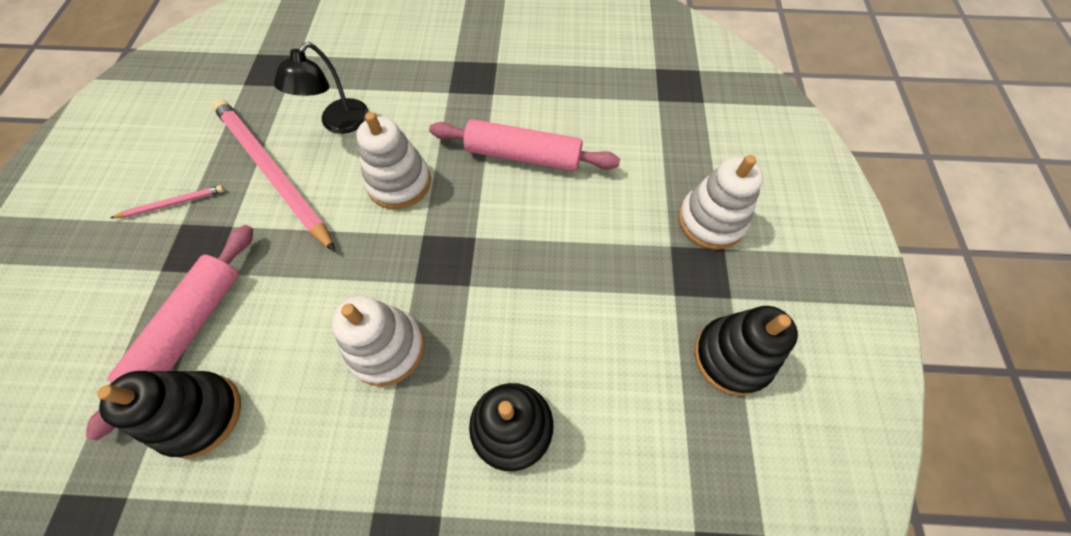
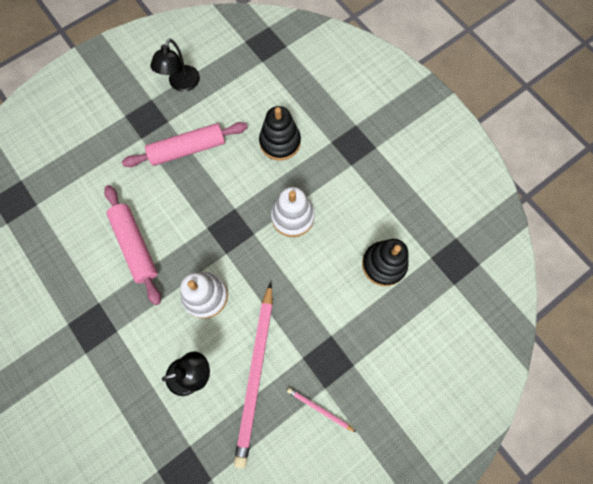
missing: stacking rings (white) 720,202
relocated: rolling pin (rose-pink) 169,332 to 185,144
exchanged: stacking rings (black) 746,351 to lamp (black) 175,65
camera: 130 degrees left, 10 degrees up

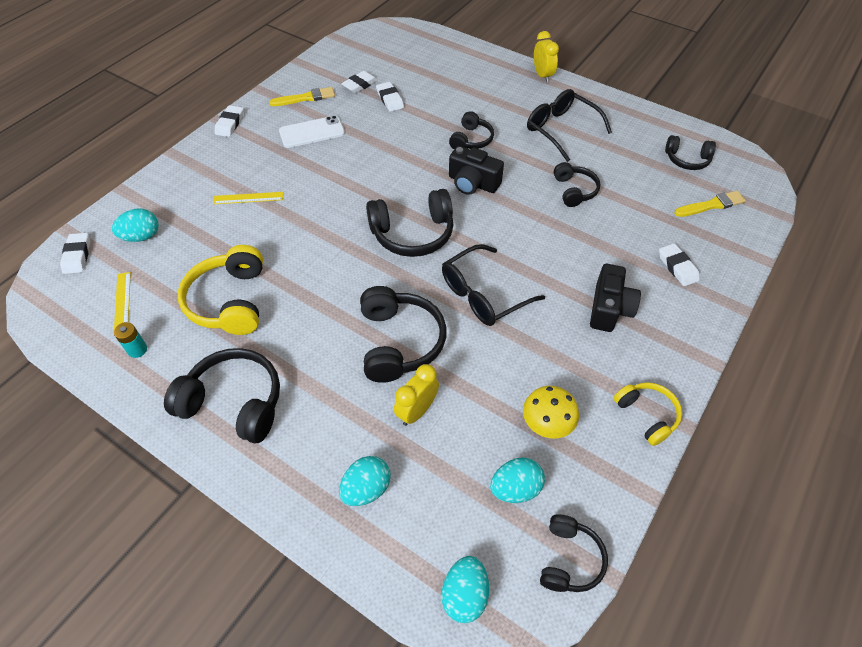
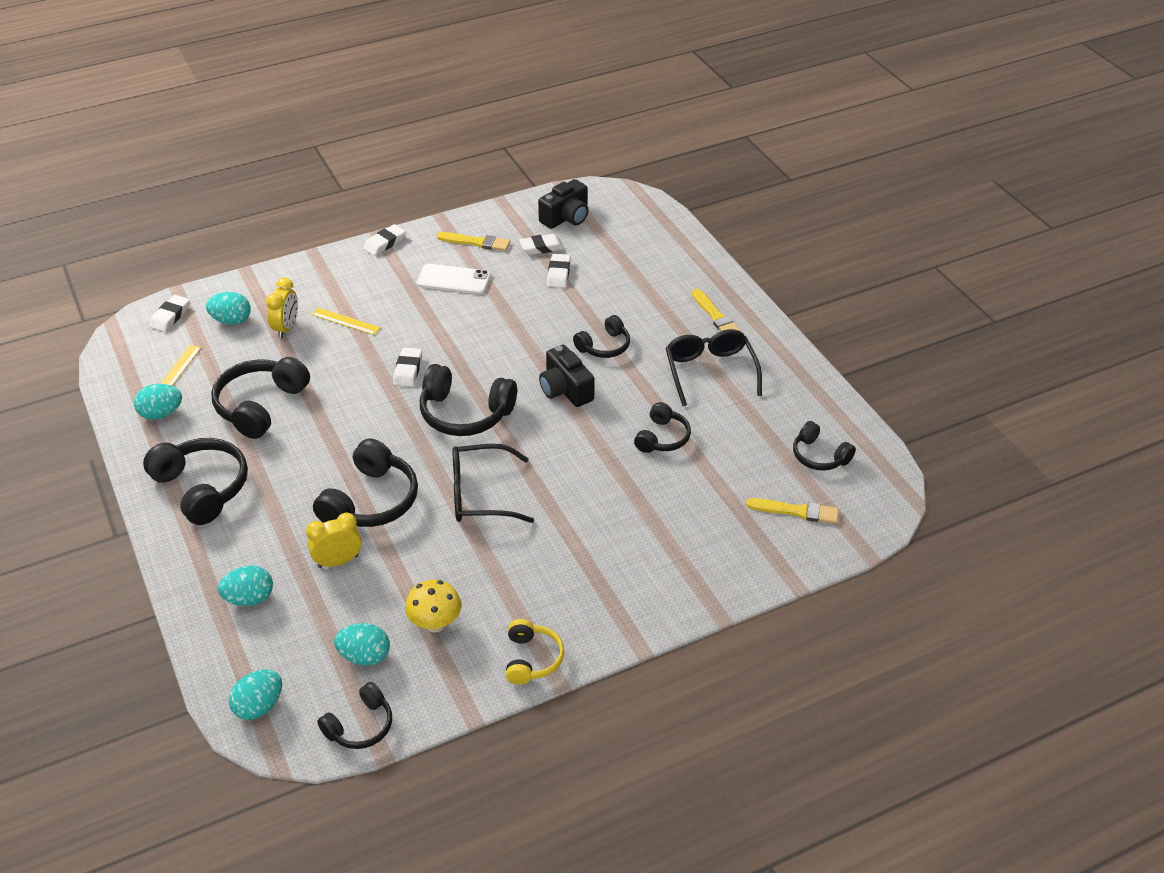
appeared: paintbrush (yellow) 716,310
relocated: clock (yellow) 546,57 to 282,308; gum eraser (white) 679,264 to 407,367; photo camera (black) 615,298 to 563,204
exchanged: battery (turquoise) 130,340 to egg shape (turquoise) 158,402
colour: headset (yellow) 220,290 to headset (black) 260,398
camera: 30 degrees right, 10 degrees down

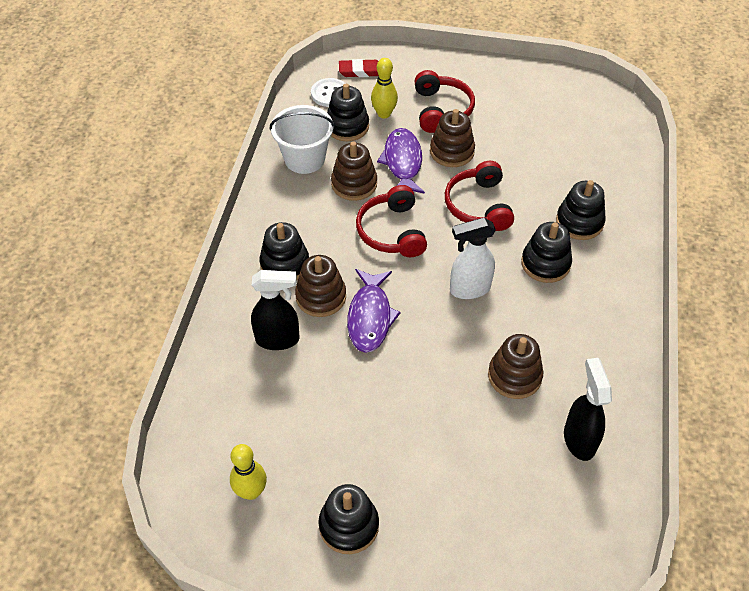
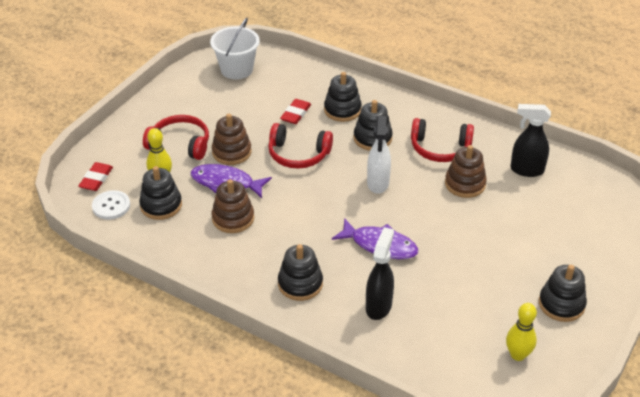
missing: stacking rings (dark brown) 320,286
appeared: gum eraser (crimson) 295,111
relocated: sand bucket (white) 302,139 to 235,48; headset (crimson) 391,221 to 442,140
camera: 70 degrees left, 10 degrees down

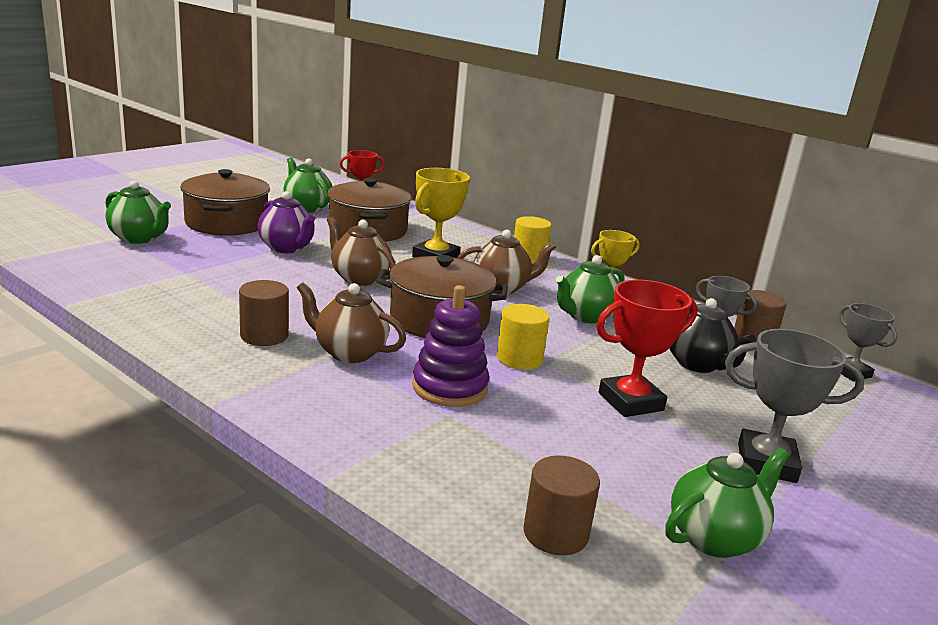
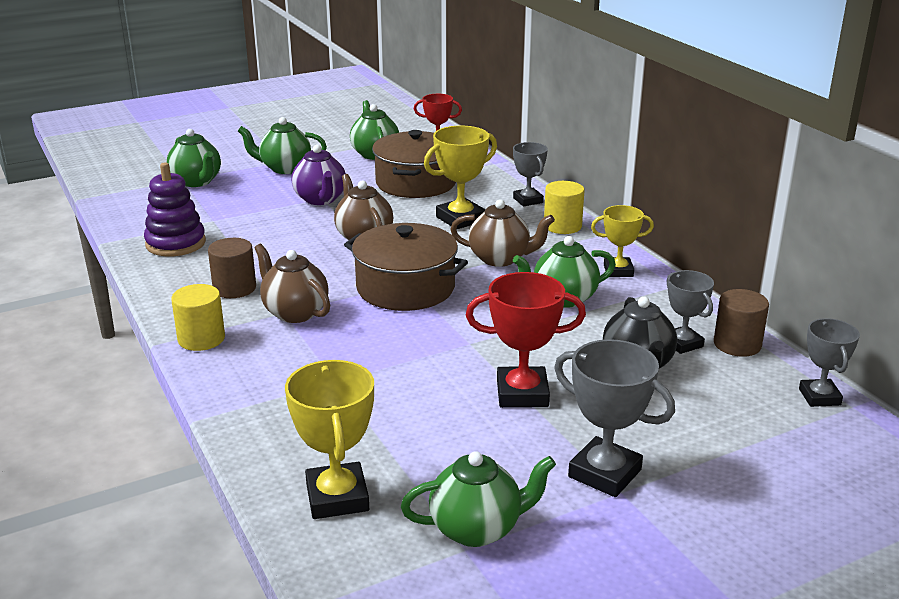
appeared: prize cup (grey) 530,174
relocated: stacking rings (royal purple) 450,346 to 175,209; cylinder (yellow) 523,337 to 198,317
exchanged: stockpot (dark brown) 225,202 to tea pot (emerald) 282,145; cylinder (dark brown) 561,505 to prize cup (yellow) 329,439
camera: 25 degrees right, 5 degrees up

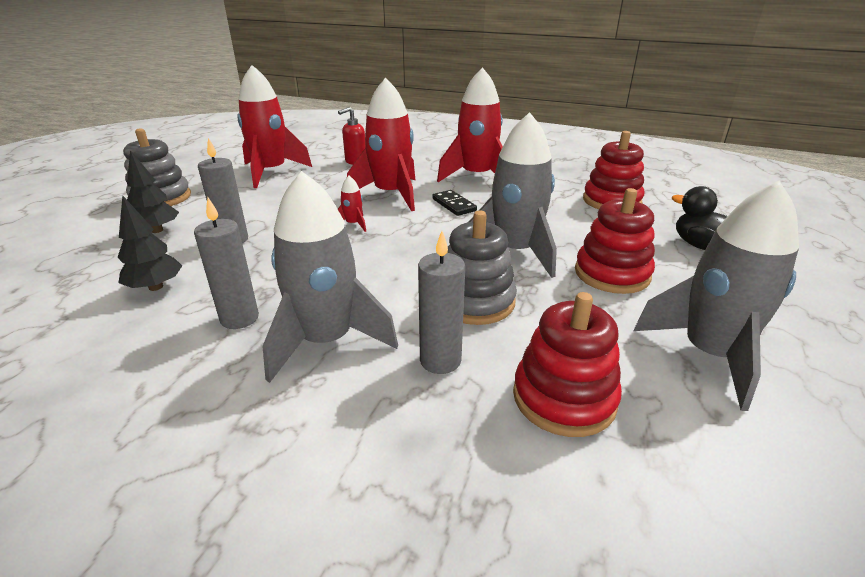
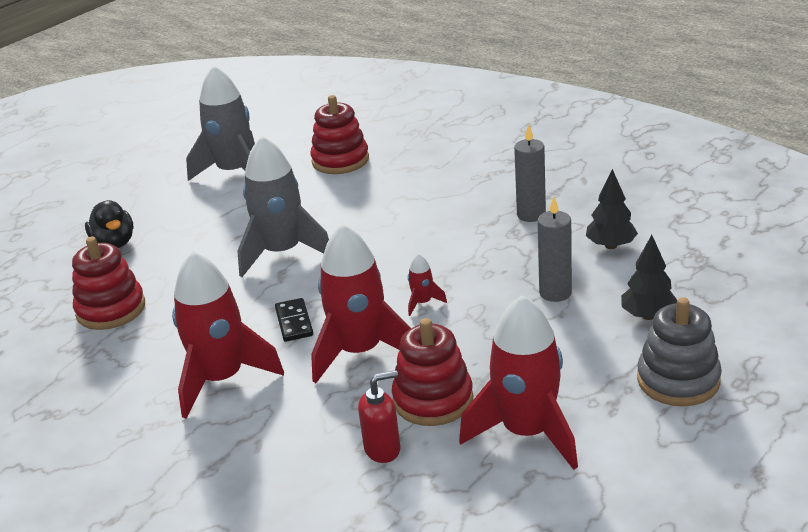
missing: rocket (grey) 330,277; stacking rings (grey) 482,268; candle (grey) 441,302
relocated: stacking rings (crimson) 615,241 to 432,372
camera: 160 degrees left, 0 degrees up

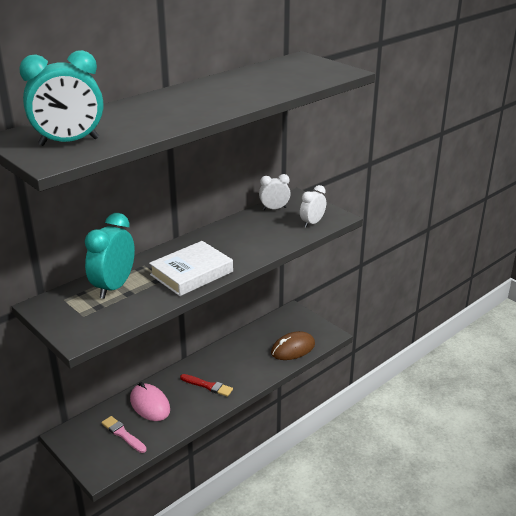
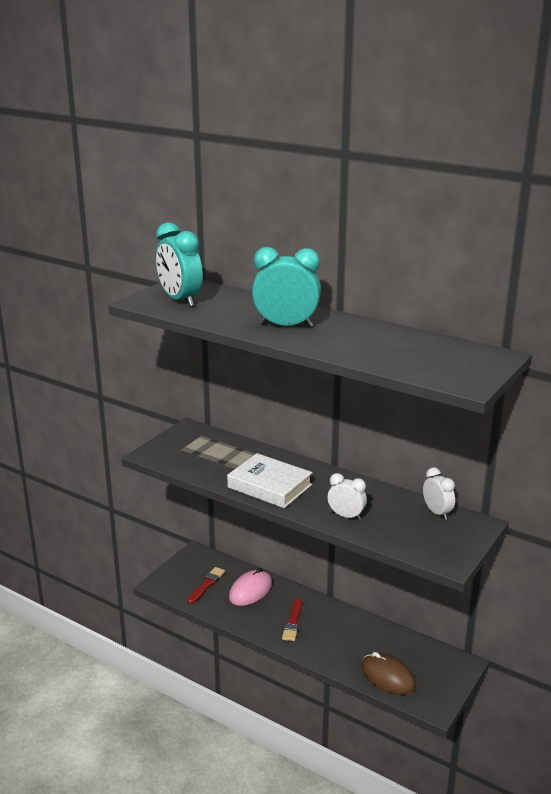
relocated: clock (white) 313,206 to 347,496; clock (turquoise) 110,256 to 286,287
colour: paintbrush (rose-pink) 124,434 to paintbrush (crimson) 206,585
camera: 75 degrees right, 5 degrees down

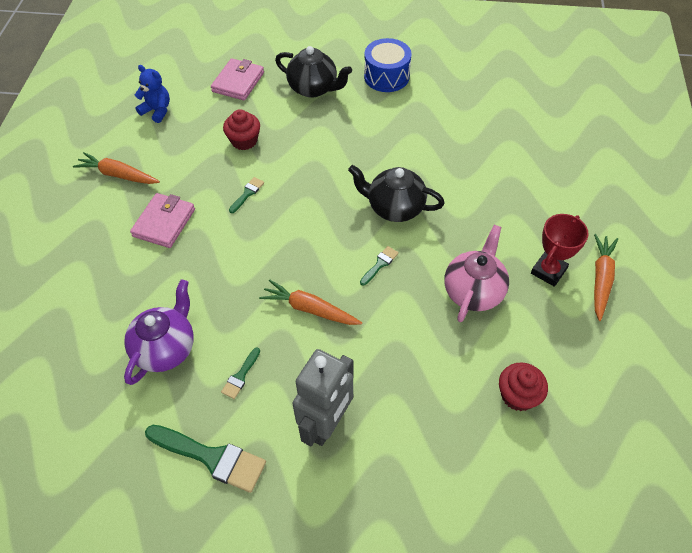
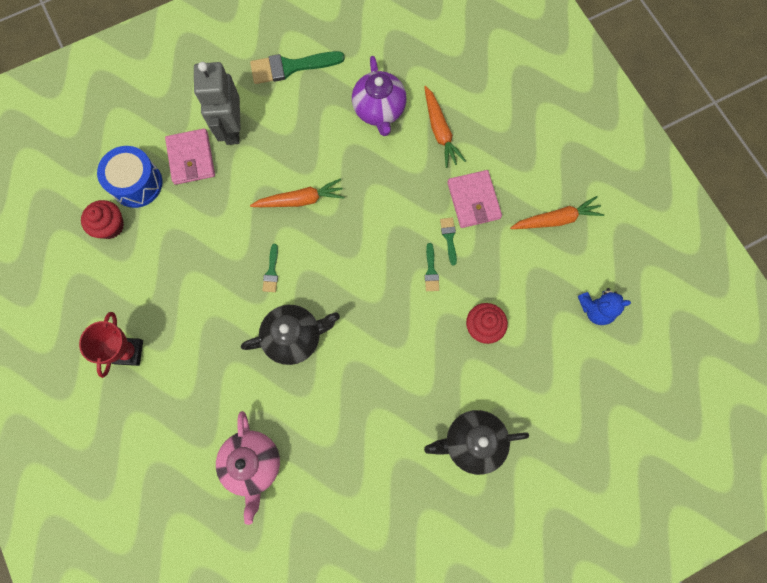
relocated: drum (cobalt) 388,65 to 129,177; wallet (rose-pink) 237,79 to 190,156; tea pot (rose-pink) 476,273 to 248,468; carrot (bright orange) 606,277 to 445,127; paintbrush (emerald) 240,373 to 448,241
camera: 145 degrees right, 20 degrees up

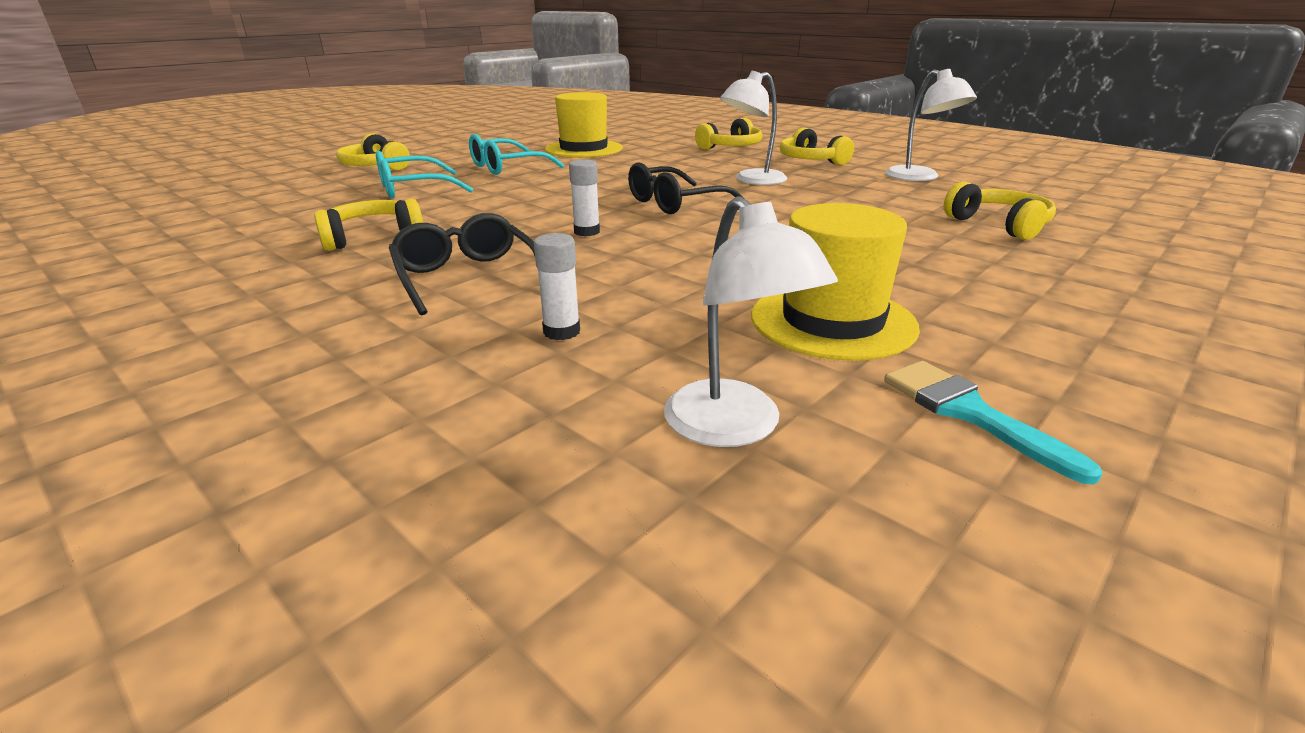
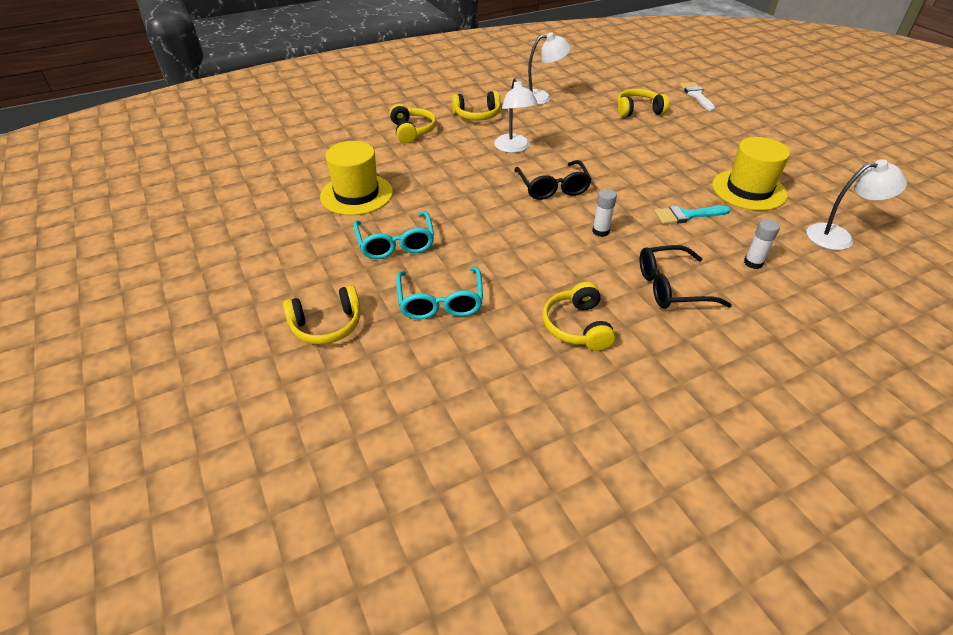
appeared: paintbrush (white) 697,96
relocated: paintbrush (turquoise) 993,423 to 692,215
camera: 70 degrees left, 15 degrees up

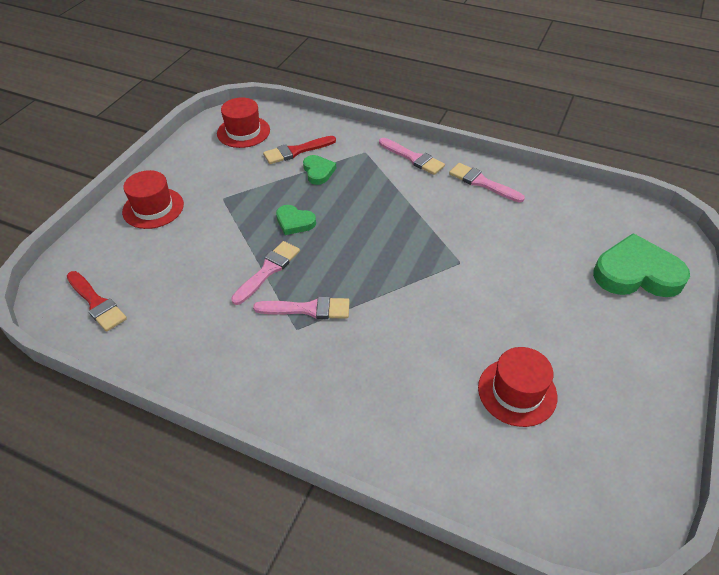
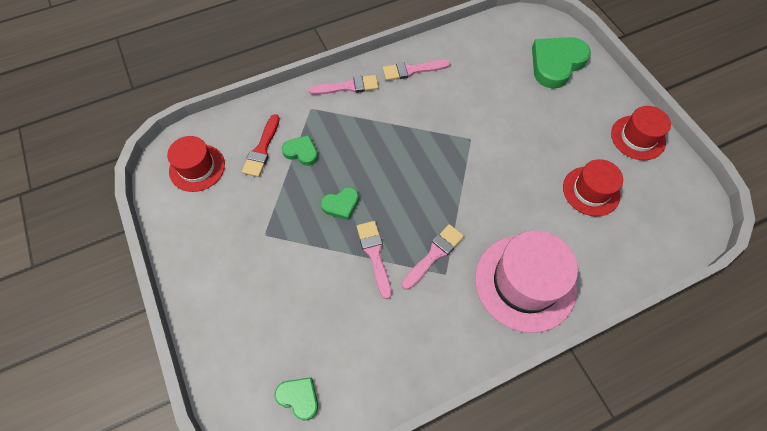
appeared: tall hat (rose-pink) 526,281
relocated: tall hat (crimson) 153,199 to 641,133
exchanged: paintbrush (crimson) 97,301 to heart (emerald) 296,398
camera: 50 degrees left, 15 degrees up

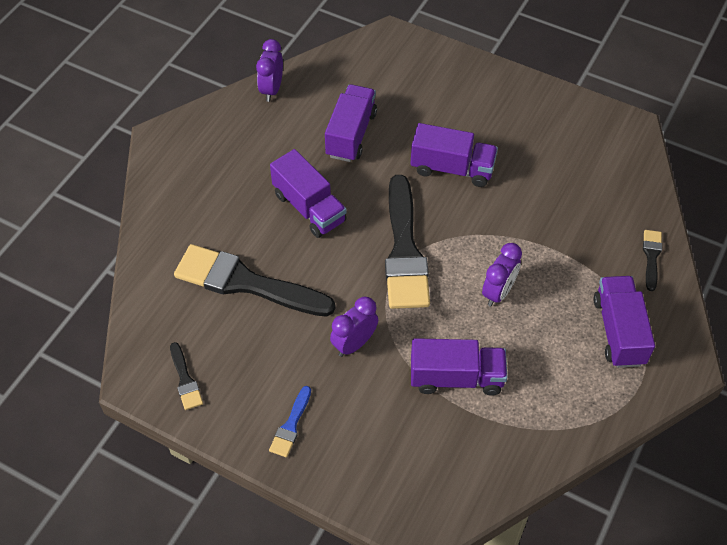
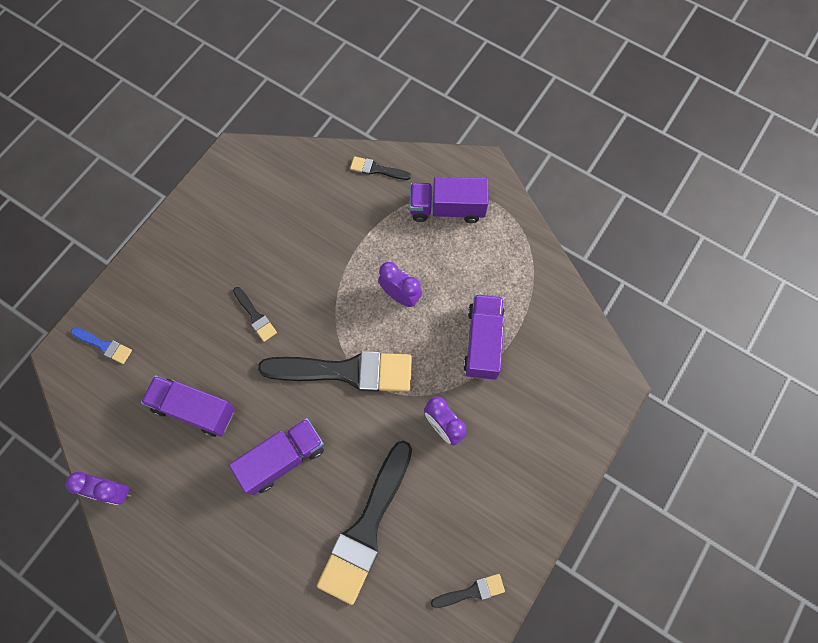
relocated: paintbrush (cobalt) 290,421 to 101,345
exchanged: toy truck (royal purple) 454,155 to paintbrush (black) 255,314
camera: 85 degrees left, 15 degrees up

